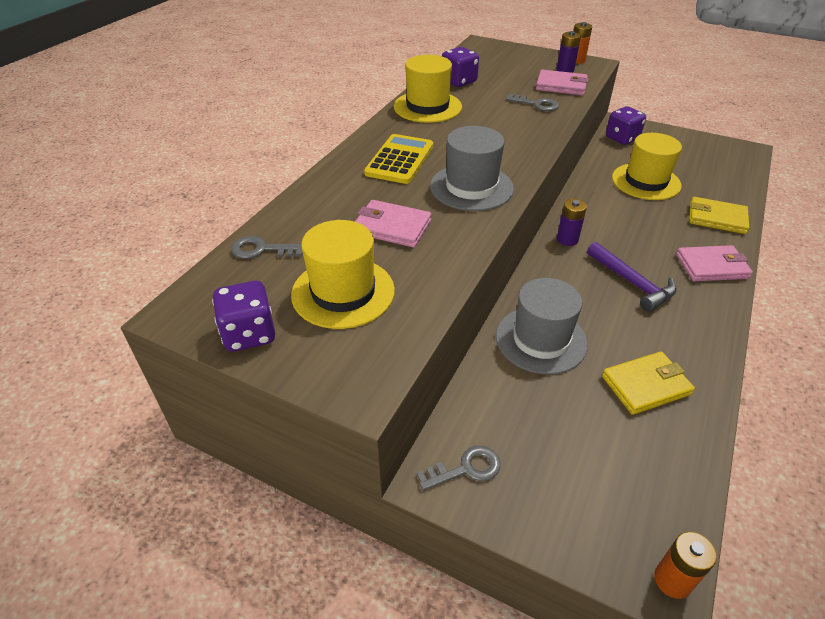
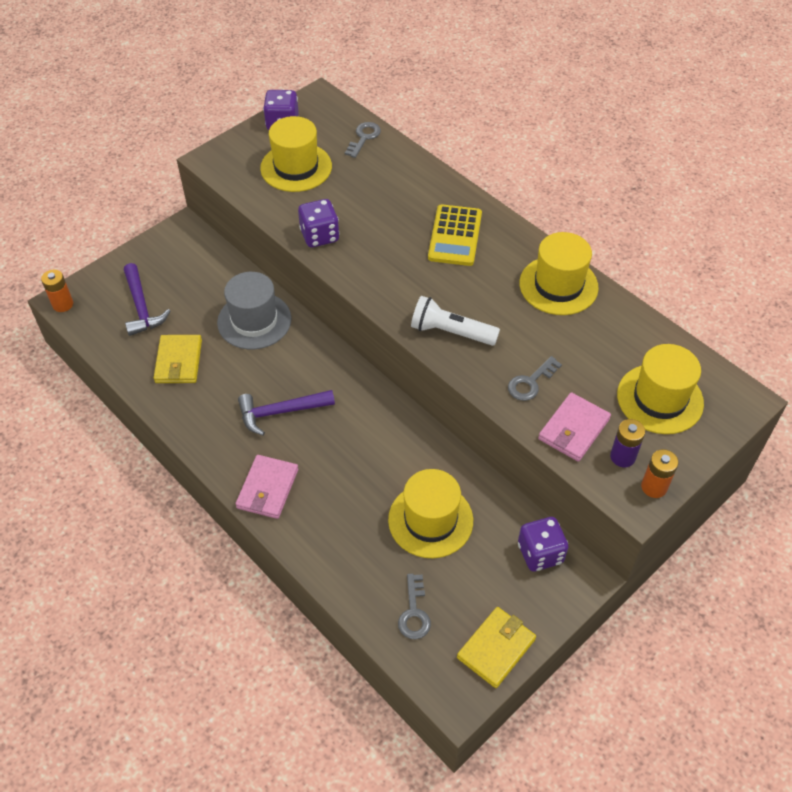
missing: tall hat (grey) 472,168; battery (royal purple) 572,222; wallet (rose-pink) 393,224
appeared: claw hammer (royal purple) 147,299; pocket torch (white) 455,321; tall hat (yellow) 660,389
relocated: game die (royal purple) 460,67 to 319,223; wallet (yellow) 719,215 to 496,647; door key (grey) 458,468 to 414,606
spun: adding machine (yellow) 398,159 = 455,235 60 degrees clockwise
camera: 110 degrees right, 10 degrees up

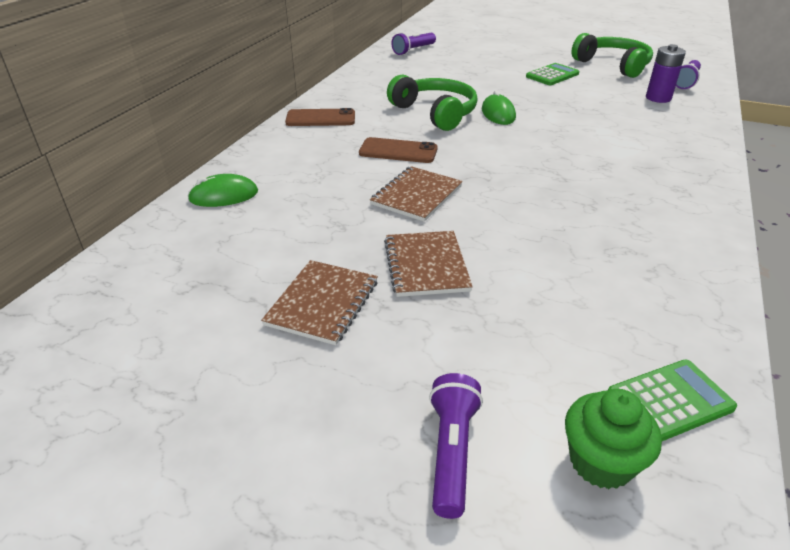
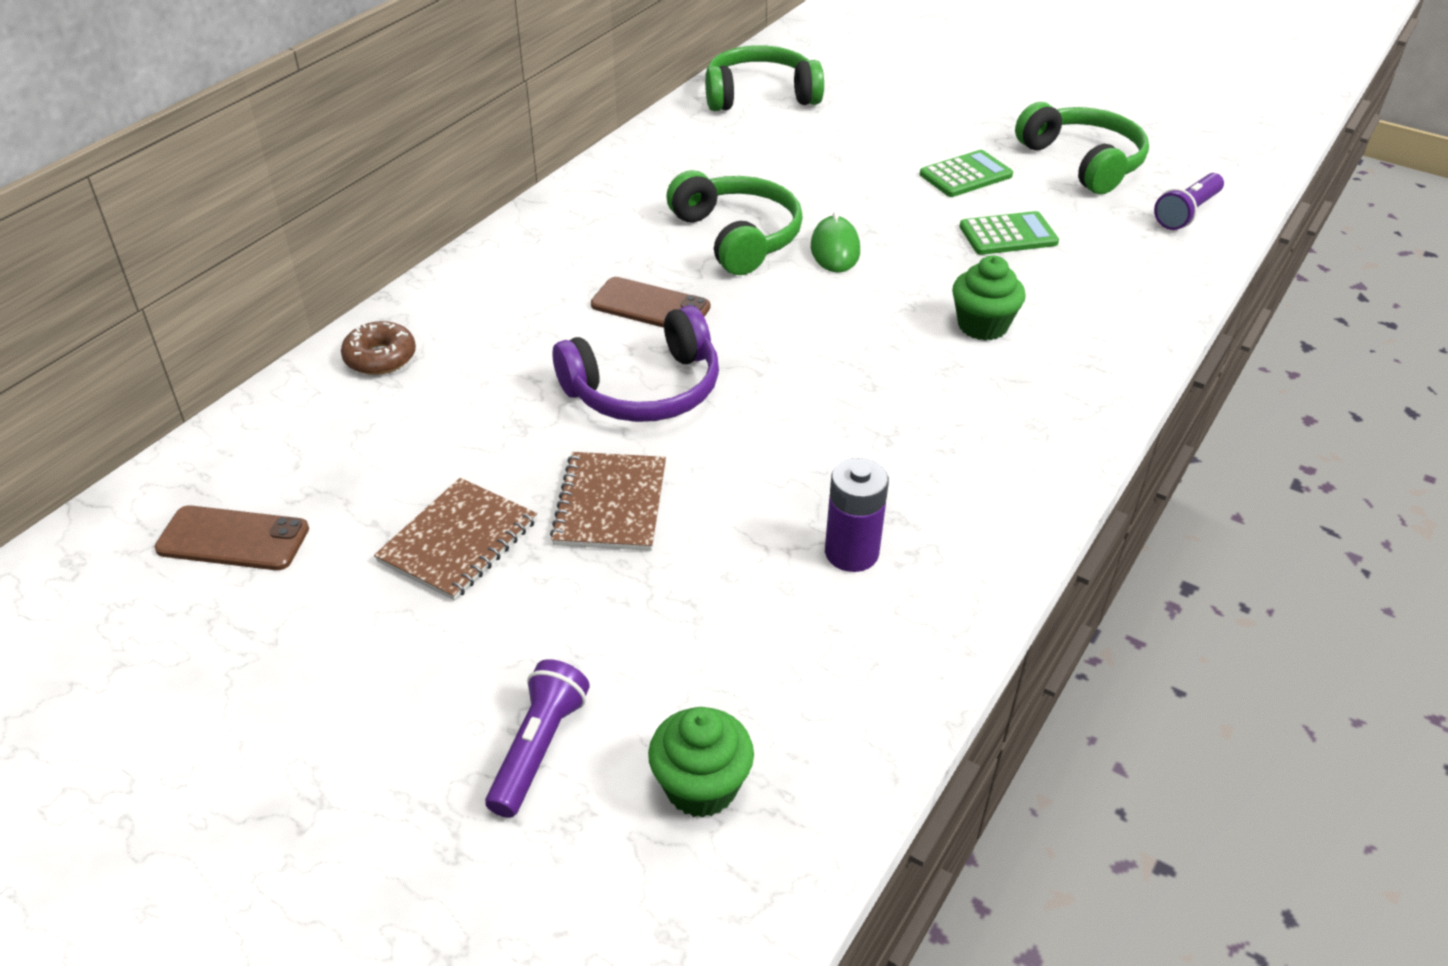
appeared: cupcake (emerald) 989,298
relocated: battery (royal purple) 666,73 to 857,515; phone (dark brown) 320,117 to 231,537; adding machine (emerald) 672,400 to 1009,233
exchanged: pocket torch (royal purple) 413,43 to headset (emerald) 764,78; exercise book (dark brown) 416,194 to headset (royal purple) 636,363; computer mouse (emerald) 222,190 to glazed donut (dark brown) 378,348
camera: 10 degrees right, 5 degrees up

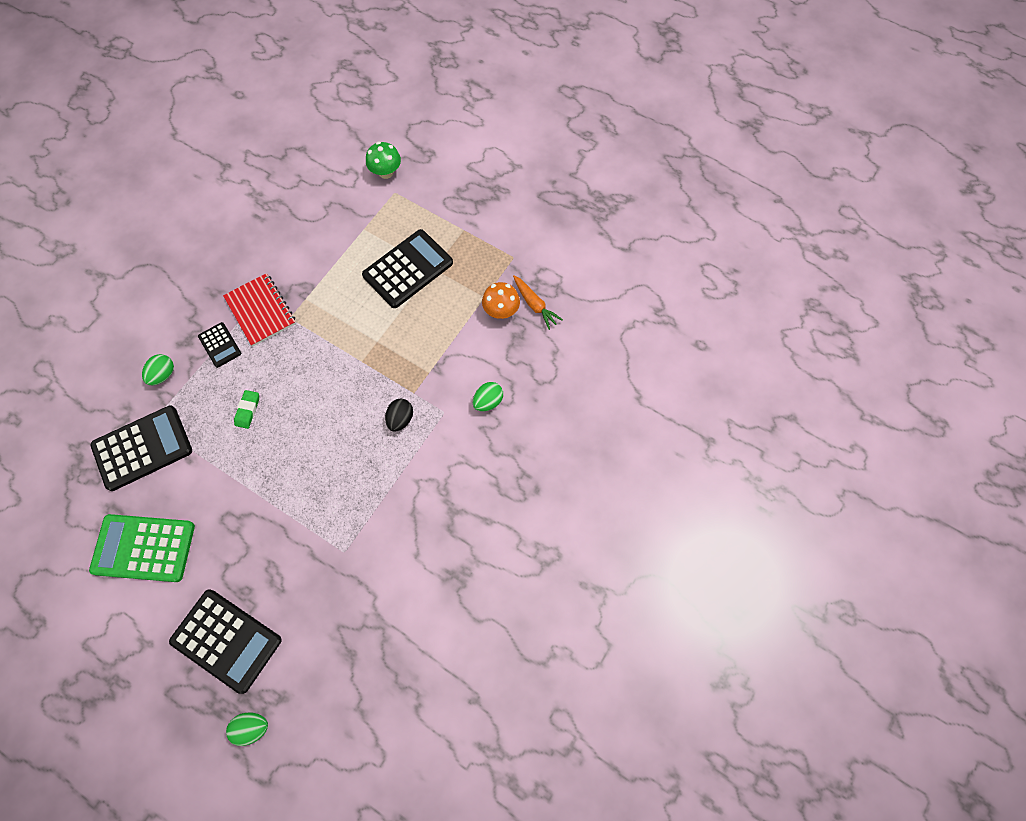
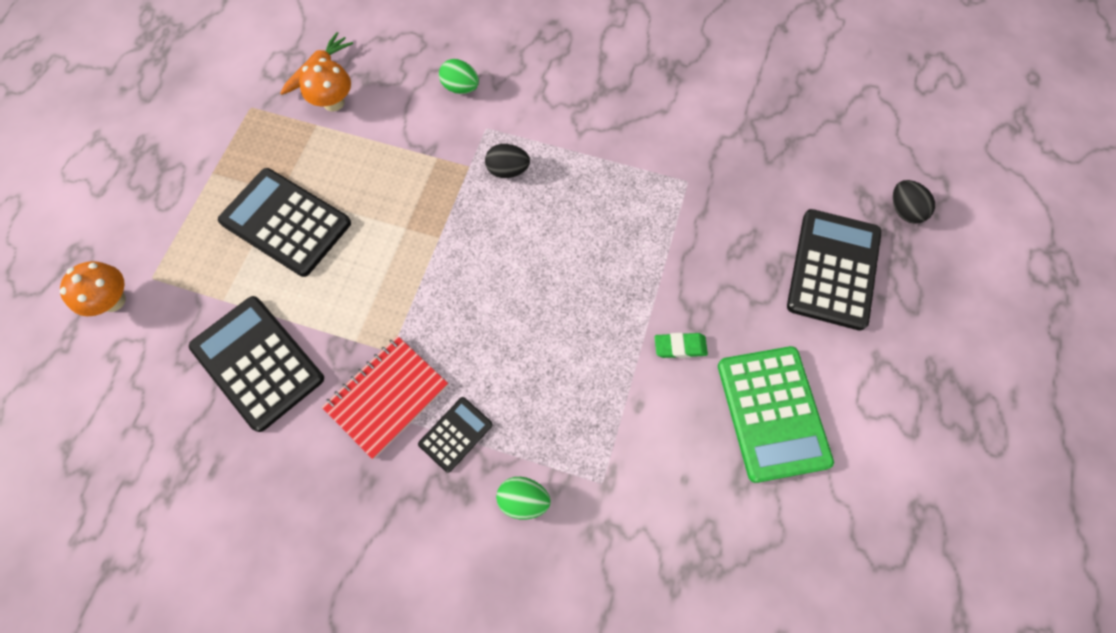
relocated: gum eraser (emerald) 246,409 to 681,345; adding machine (black) 141,448 to 256,364
colour: fungus (emerald) 383,160 to fungus (bright orange) 93,288; egg shape (emerald) 247,729 to egg shape (black) 914,202
camera: 105 degrees left, 0 degrees up

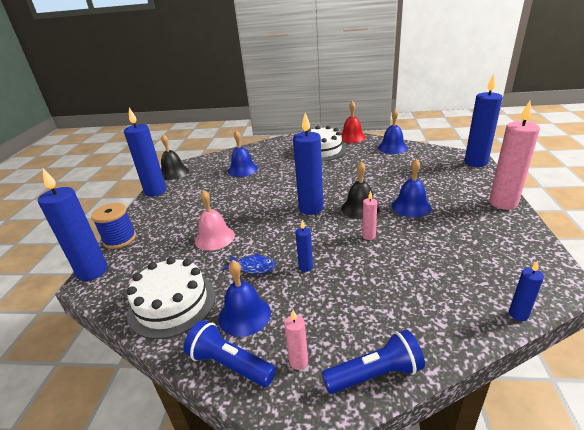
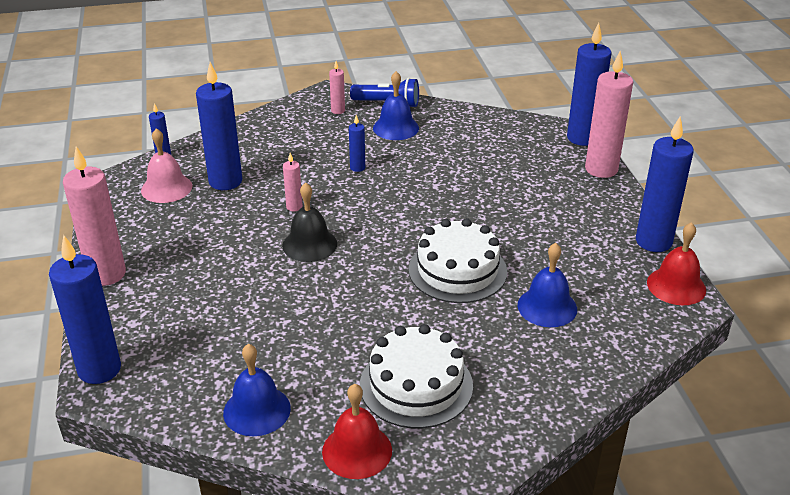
missing: bell (cobalt) 411,188; fish figure (cobalt) 249,263; pocket torch (cobalt) 373,362
relocated: candle (cobalt) 308,164 to 219,126; bell (rose-pink) 215,220 to 166,165; cake (white) 171,298 to 457,260
exchanged: spool (cobalt) 113,226 to candle (rose-pink) 609,114
colour: bell (black) 175,157 to bell (crimson) 676,263
camera: 160 degrees right, 5 degrees up

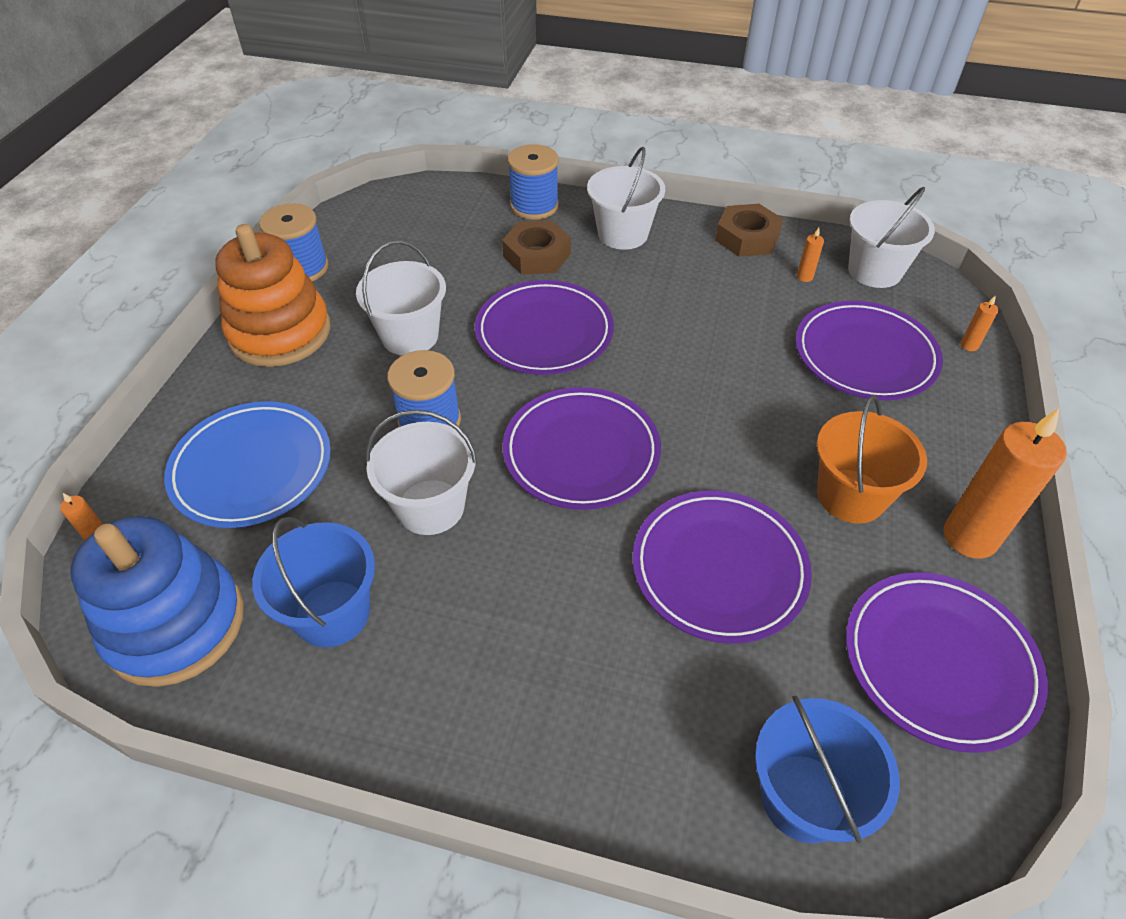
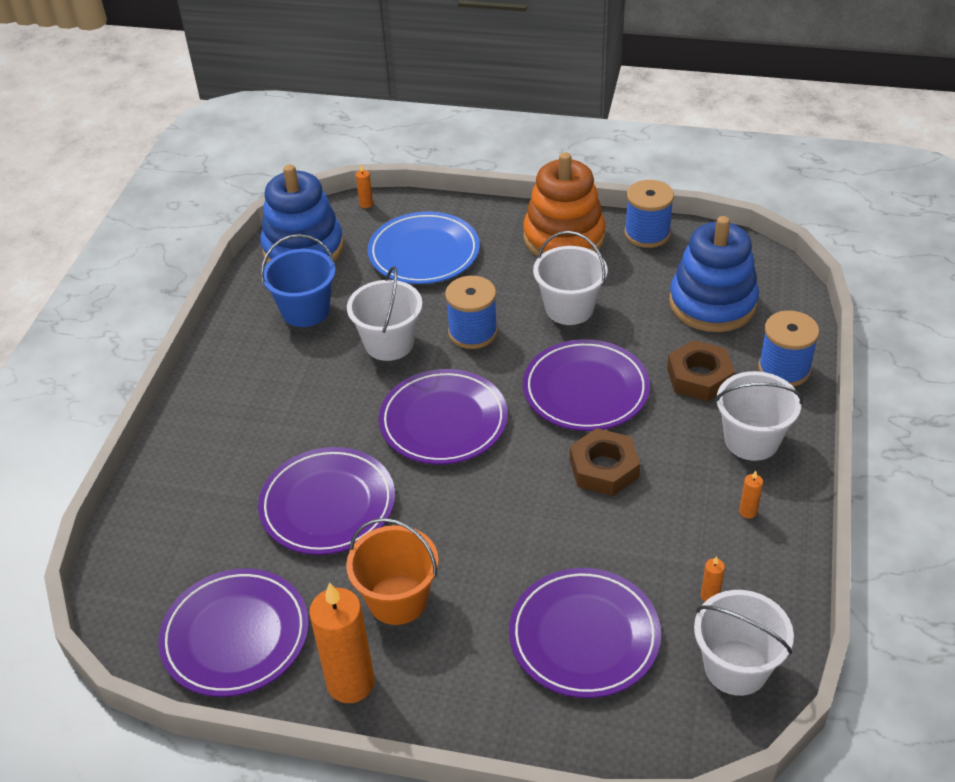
missing: sand bucket (cobalt) 827,769
appeared: stacking rings (cobalt) 714,274
relocated: hexagon nut (dark brown) 749,230 to 605,462; candle (bright orange) 979,323 to 751,494
camera: 90 degrees right, 5 degrees down

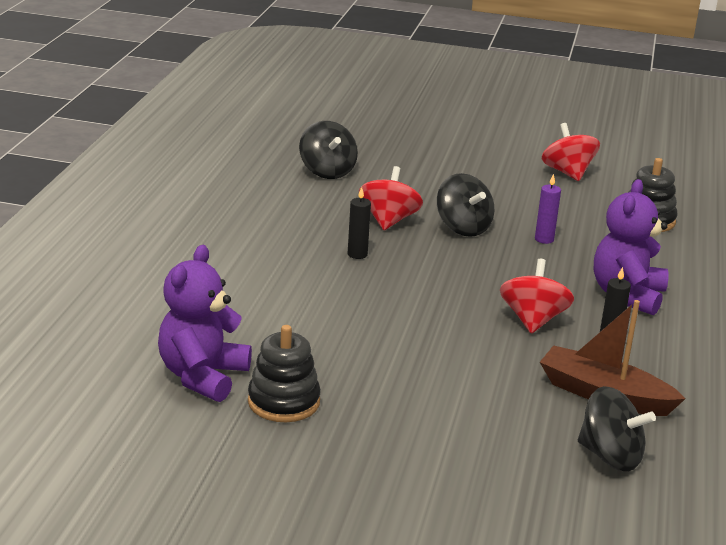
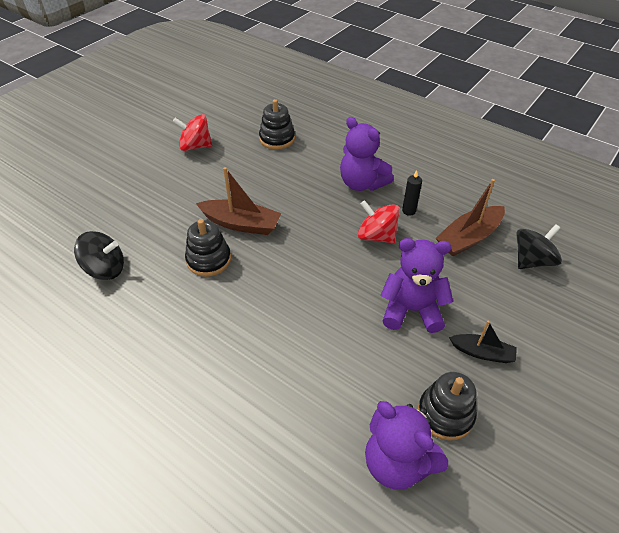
missing: candle (royal purple) 548,209; candle (black) 359,223
appeared: teddy bear (royal purple) 416,285; toy boat (black) 483,342
exchanged: whirligig (crimson) 391,198 to stacking rings (black) 208,248; whirligig (black) 465,205 to toy boat (dark brown) 239,201
camera: 65 degrees left, 20 degrees up

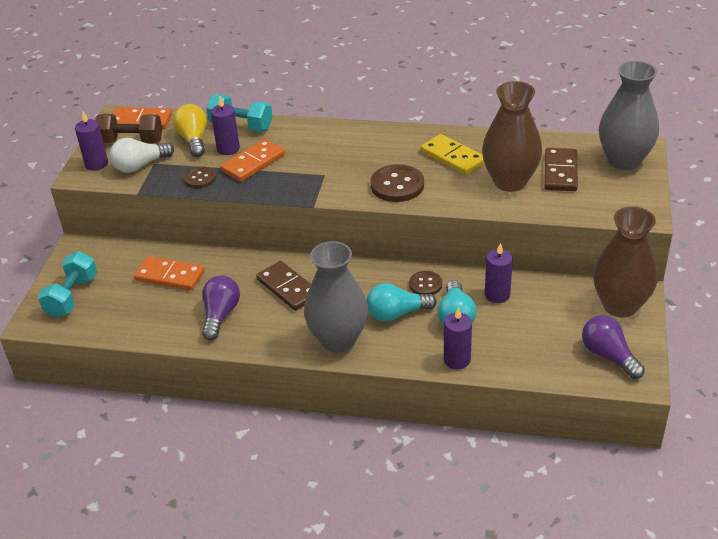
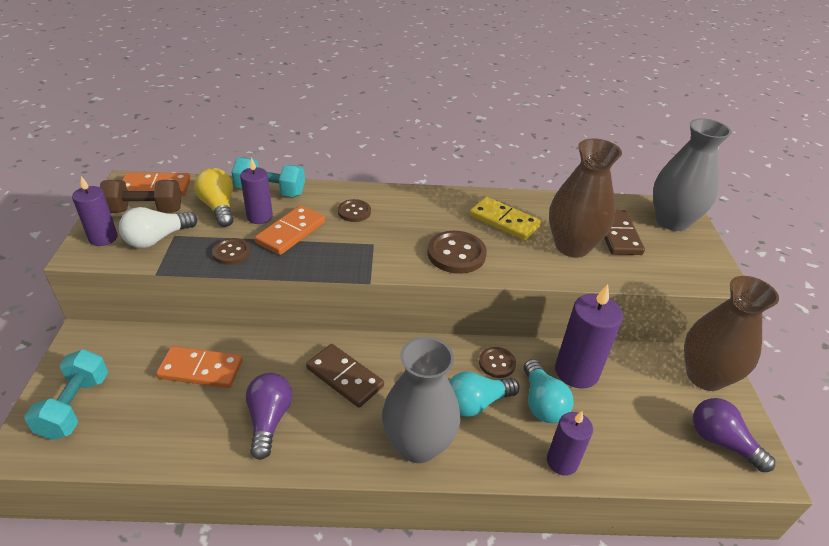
appeared: shirt button (dark brown) 354,210
size: candle (royal purple) 499,273 = 589,336 x1.60
camera: 15 degrees left, 0 degrees up

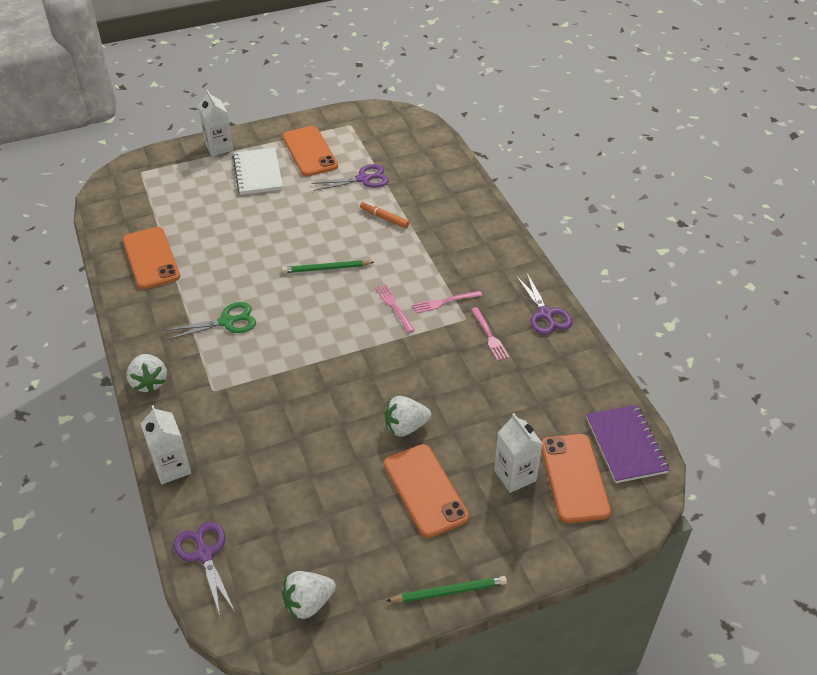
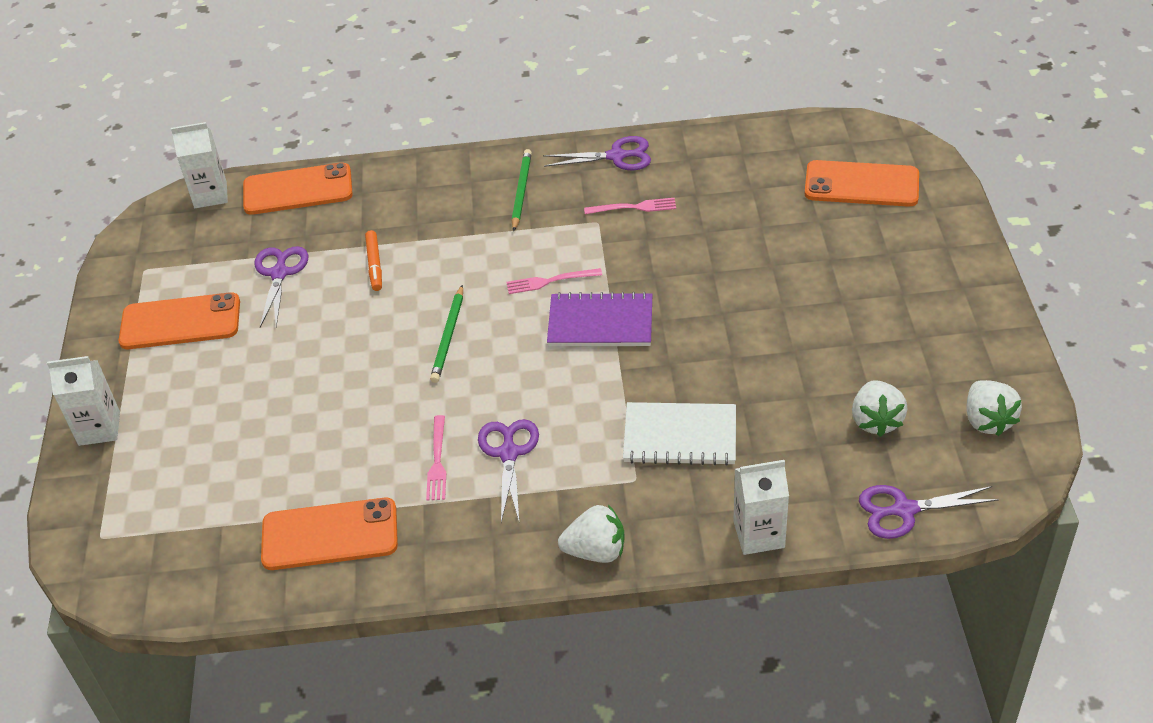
relocated: exercise book (white) 258,171 to 679,434; fork (rose-pink) 447,302 to 436,458; berry (white) 408,416 to 880,408; exercise book (royal purple) 627,444 to 599,319; milk carton (white) 518,453 to 199,165; phone (bright orange) 426,491 to 298,188; pencil (emerald) 446,589 to 522,190
colour: scissors (emerald) 211,321 to scissors (royal purple) 508,471
spun: marker pen (bright orange) 384,214 = 373,260 60 degrees counterclockwise
camera: 70 degrees left, 0 degrees up

